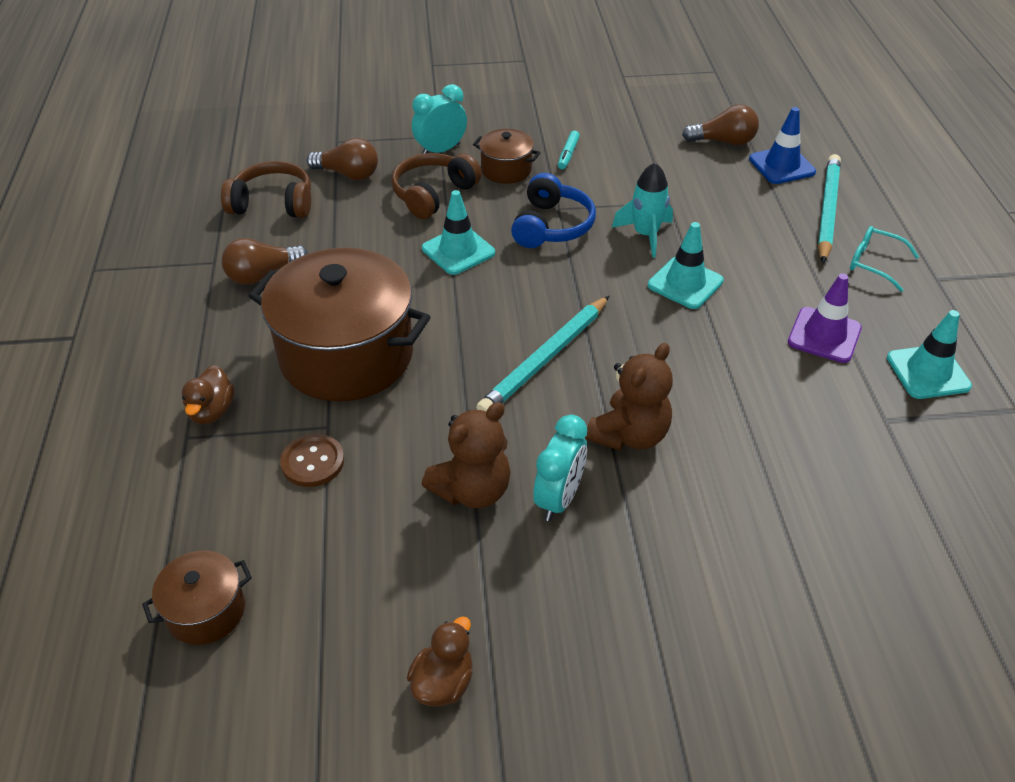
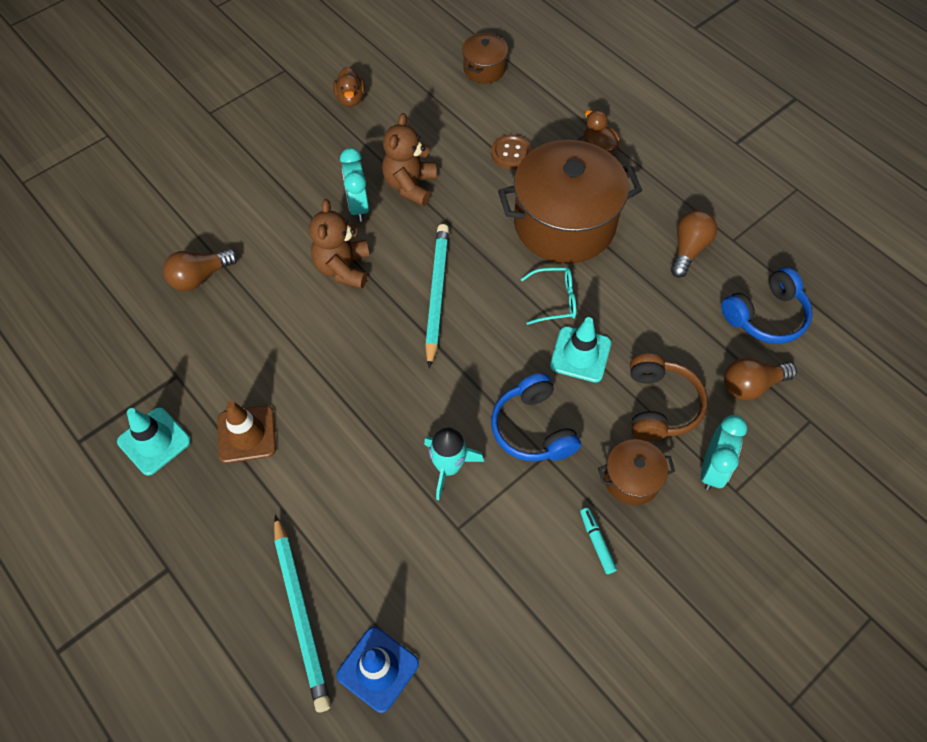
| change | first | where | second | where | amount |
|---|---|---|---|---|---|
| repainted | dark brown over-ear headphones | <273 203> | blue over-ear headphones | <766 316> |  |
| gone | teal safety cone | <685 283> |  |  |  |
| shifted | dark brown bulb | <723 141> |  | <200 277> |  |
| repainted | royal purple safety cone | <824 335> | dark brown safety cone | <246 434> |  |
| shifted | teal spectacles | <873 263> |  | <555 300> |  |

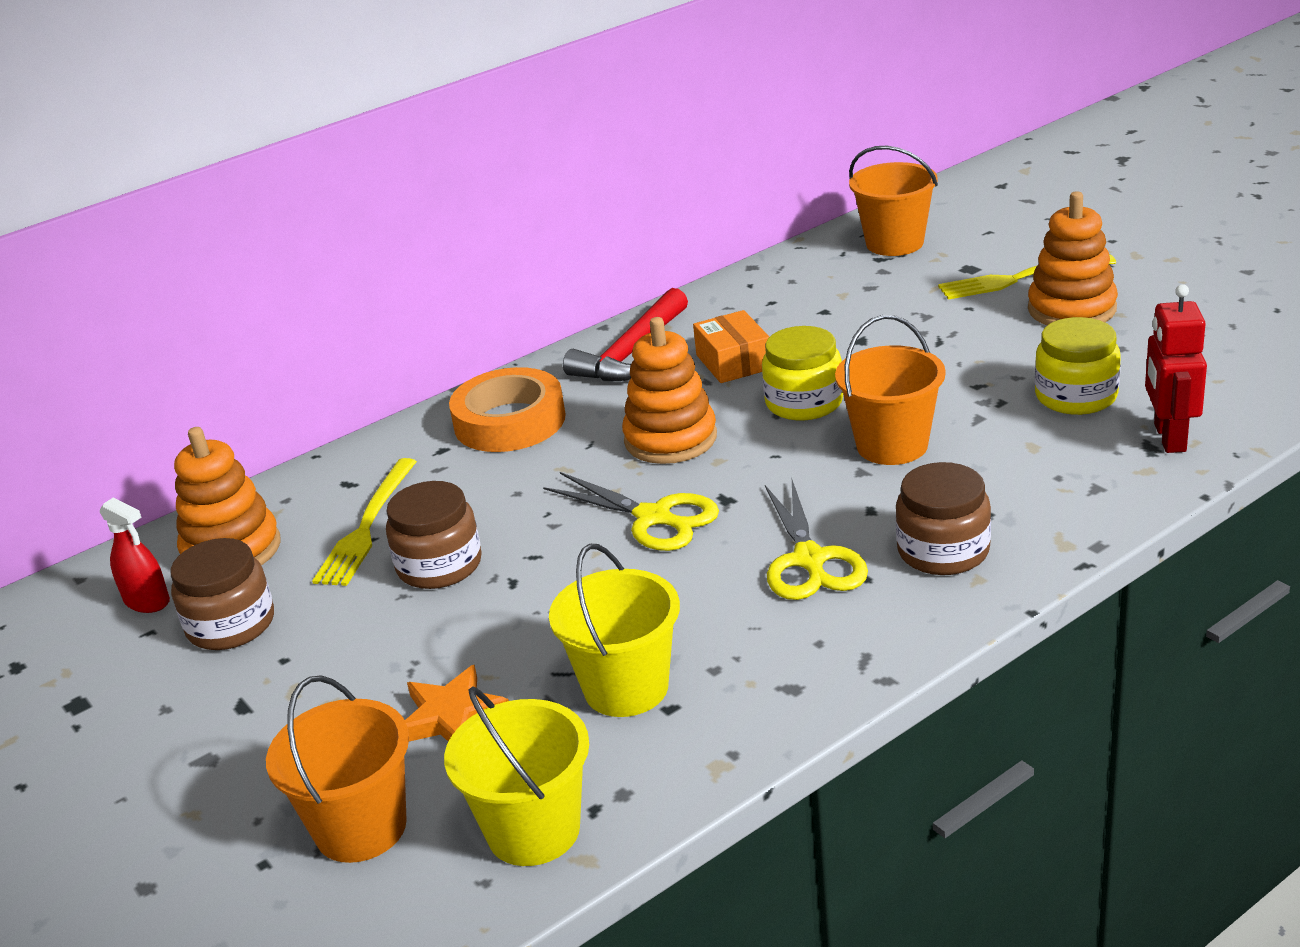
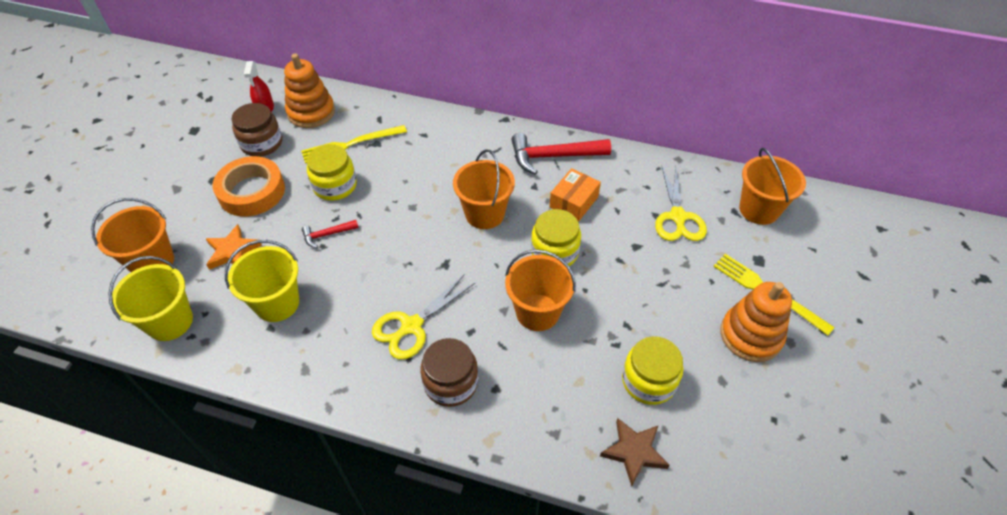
| change | first | where | second | where | amount |
|---|---|---|---|---|---|
| repainted | dark brown preserve jar | <439 565> | yellow preserve jar | <335 186> |  |
| shifted | orange roll of tape | <509 421> |  | <251 191> |  |
| shifted | yellow scissors | <654 518> |  | <678 217> |  |
| swapped | orange stacking rings | <670 439> | orange bucket | <485 214> |  |
| swapped | red robot figure | <1169 438> | dark brown star | <634 452> |  |
| new |  |  | red hammer | <327 234> |  |

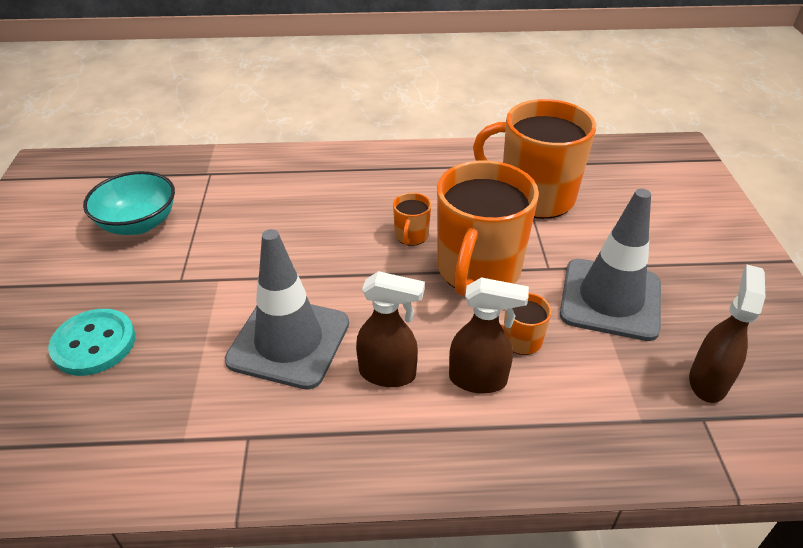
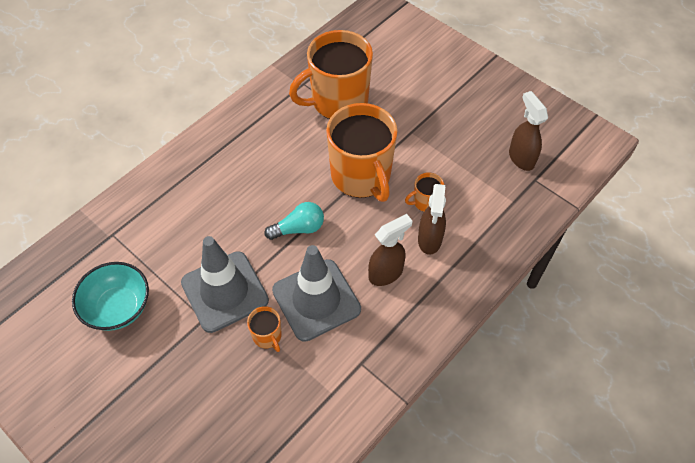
| change | first | where | second | where | amount |
|---|---|---|---|---|---|
| gone | teal button | <94 344> |  |  |  |
| shifted | orange tea mug | <411 236> |  | <267 336> |  |
| rotated | dark brown spray bottle | <478 380> |  | <429 240> | 135 degrees clockwise |
| shifted | gray safety cone | <610 299> |  | <224 291> |  |
| new |  |  | teal bulb | <299 228> |  |

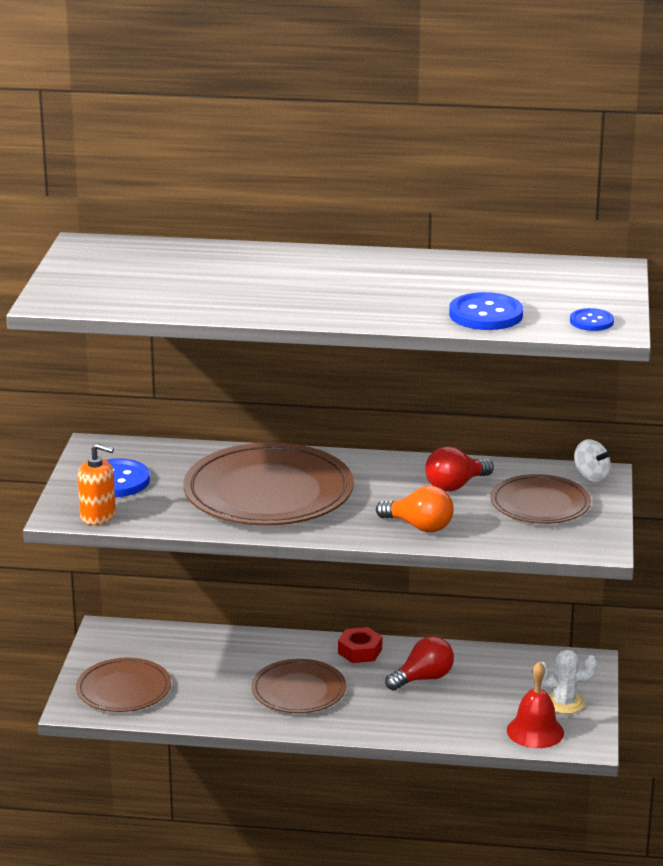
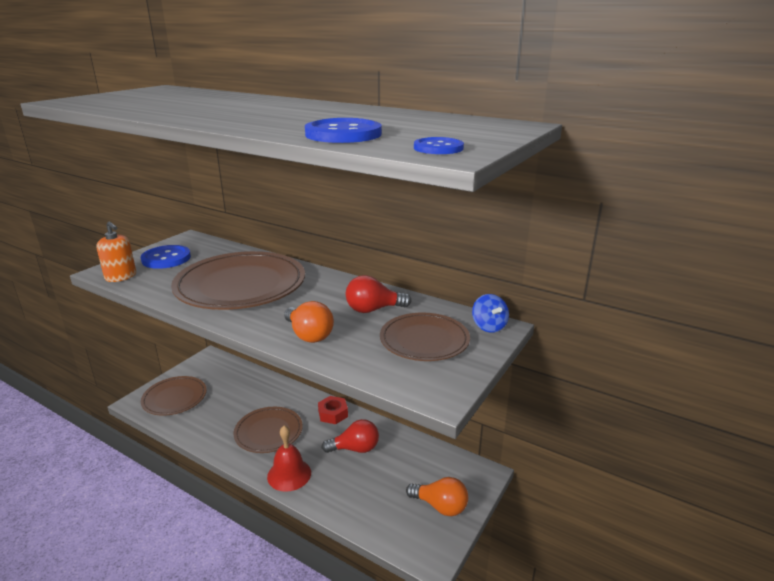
| change | first | where | second | where | amount |
|---|---|---|---|---|---|
| shifted | red school bell | <535 731> |  | <289 474> |  |
| swapped | pure white cactus | <564 703> | orange bulb | <440 506> |  |
| repainted | pure white whirligig | <590 476> | blue whirligig | <489 326> |  |

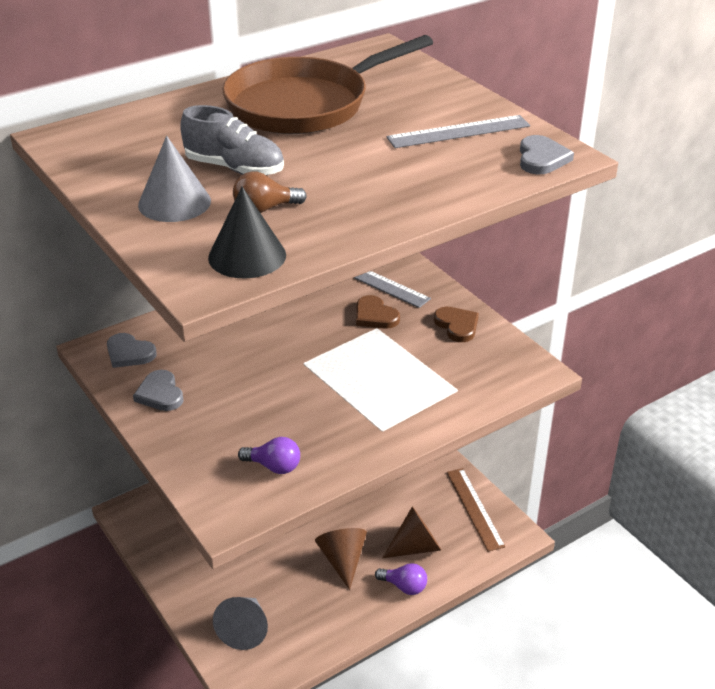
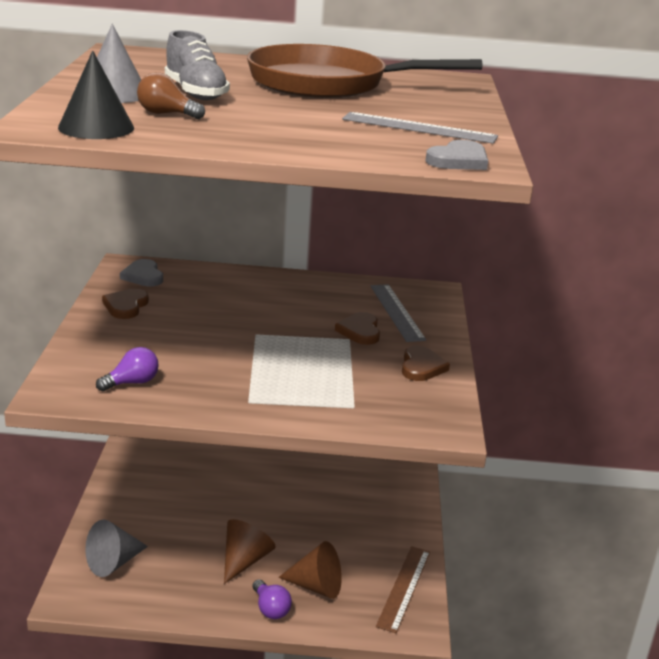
| change | first | where | second | where | amount |
|---|---|---|---|---|---|
| repainted | gray love heart | <160 394> | dark brown love heart | <126 306> |  |
| rotated | royal purple bulb | <274 466> |  | <132 383> | 90 degrees counterclockwise |

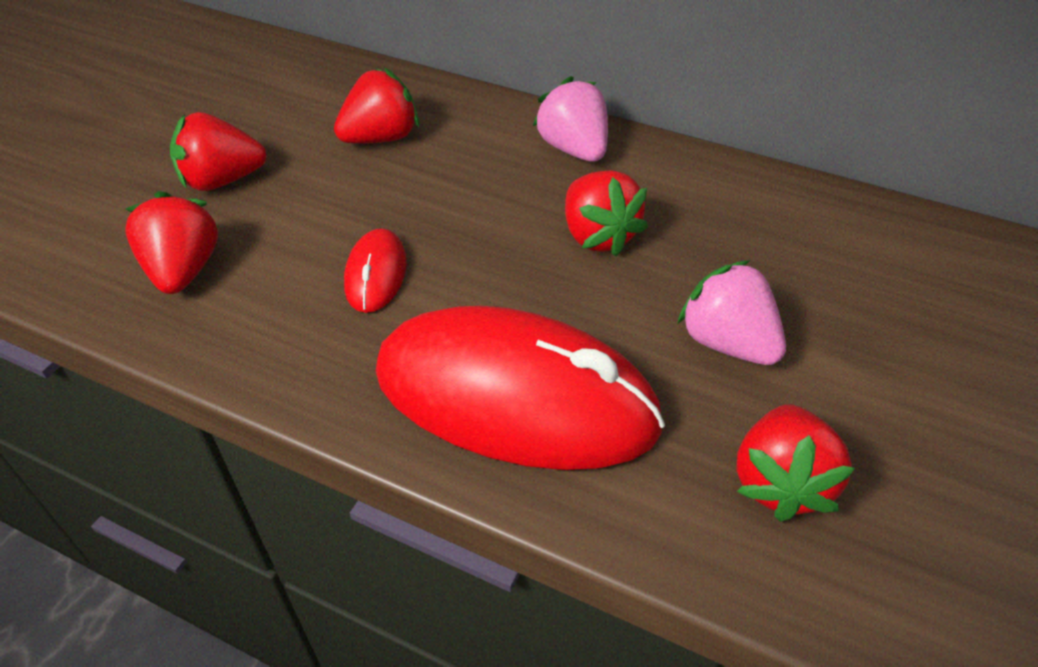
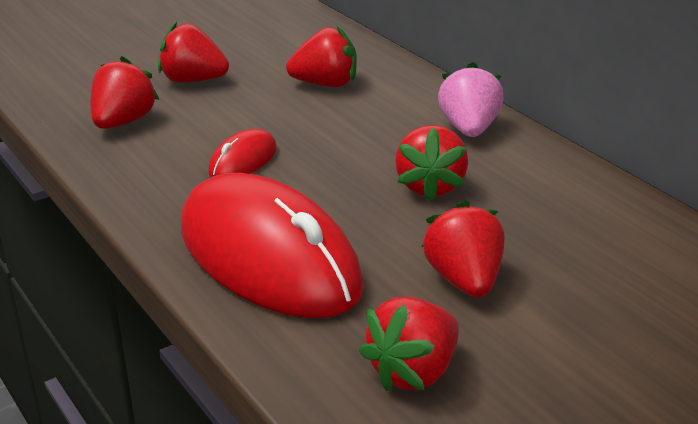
| change | first | where | second | where | amount |
|---|---|---|---|---|---|
| repainted | pink toy strawberry | <727 342> | red toy strawberry | <464 280> |  |

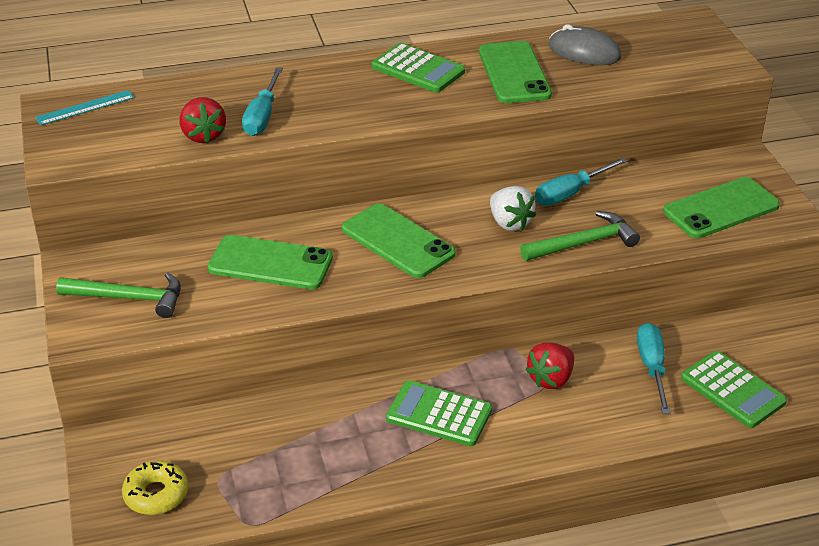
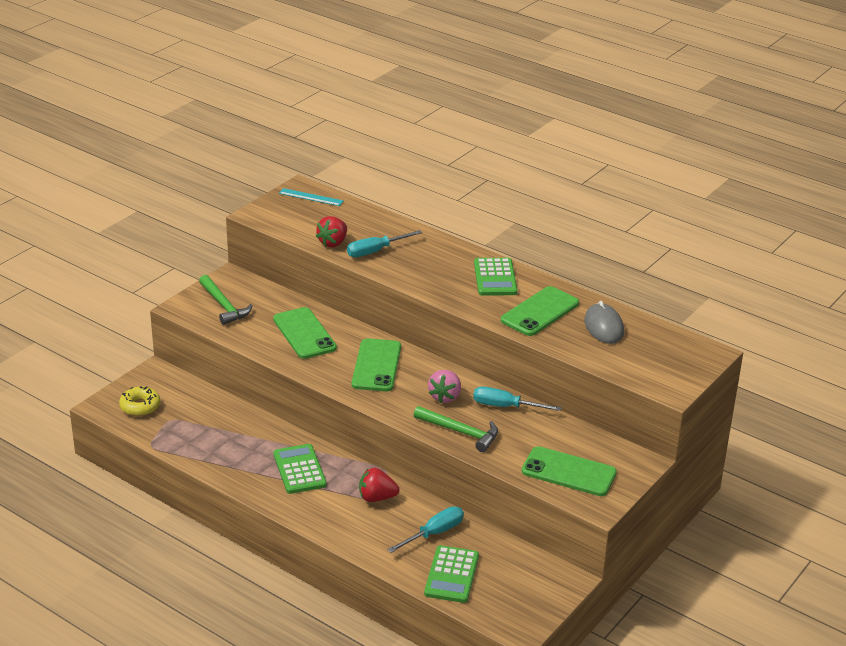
| change | first | where | second | where | amount |
|---|---|---|---|---|---|
| repainted | pure white toy strawberry | <509 223> | pink toy strawberry | <445 397> |  |

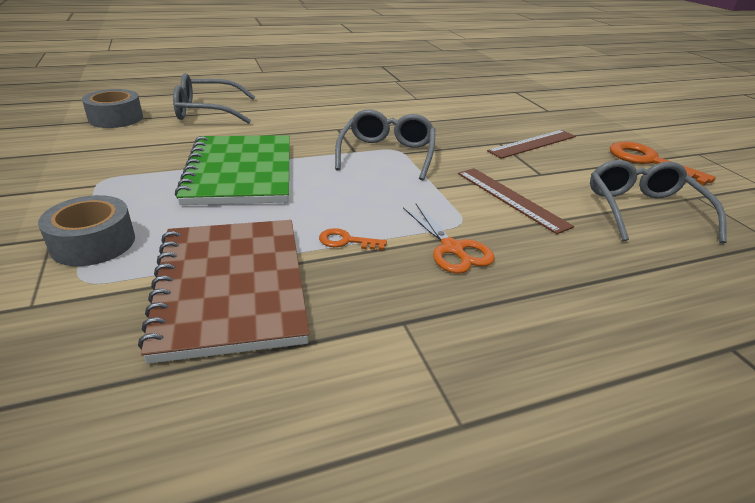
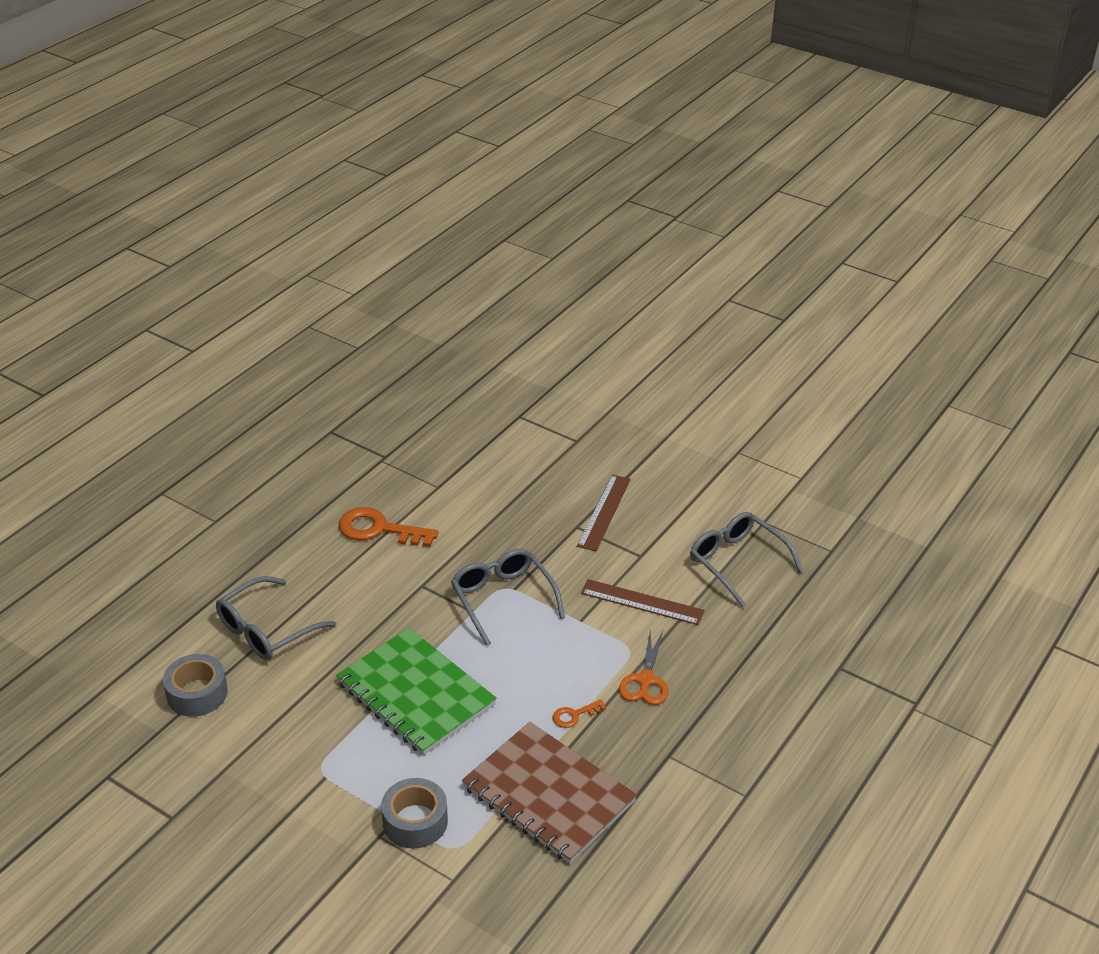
| change | first | where | second | where | amount |
|---|---|---|---|---|---|
| rotated | orange scissors | <452 249> |  | <645 680> | 75 degrees clockwise |
| shifted | orange door key | <649 162> |  | <379 529> |  |

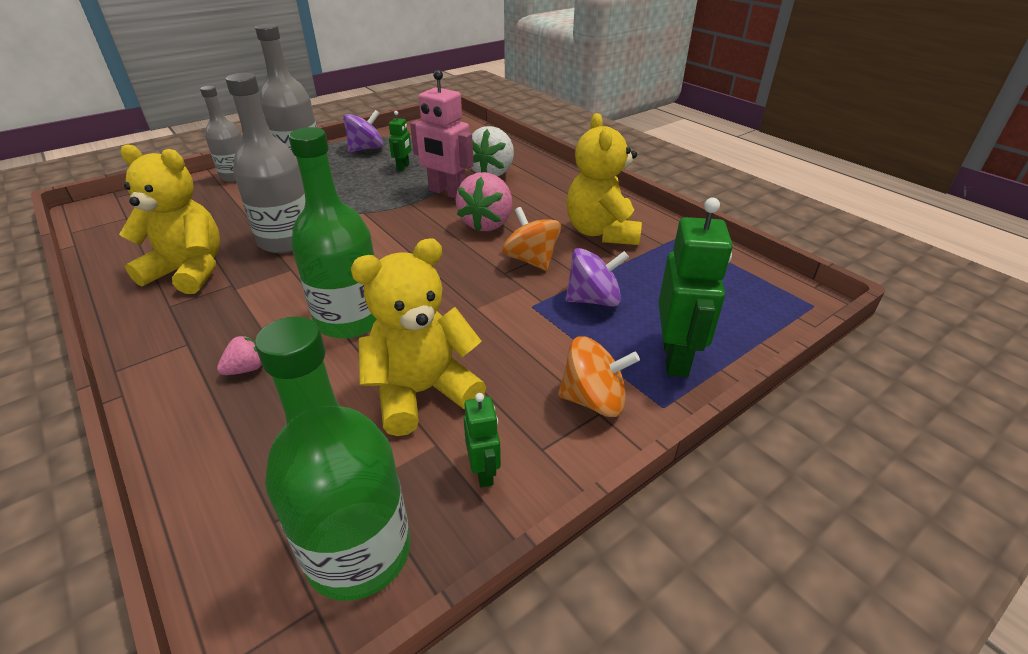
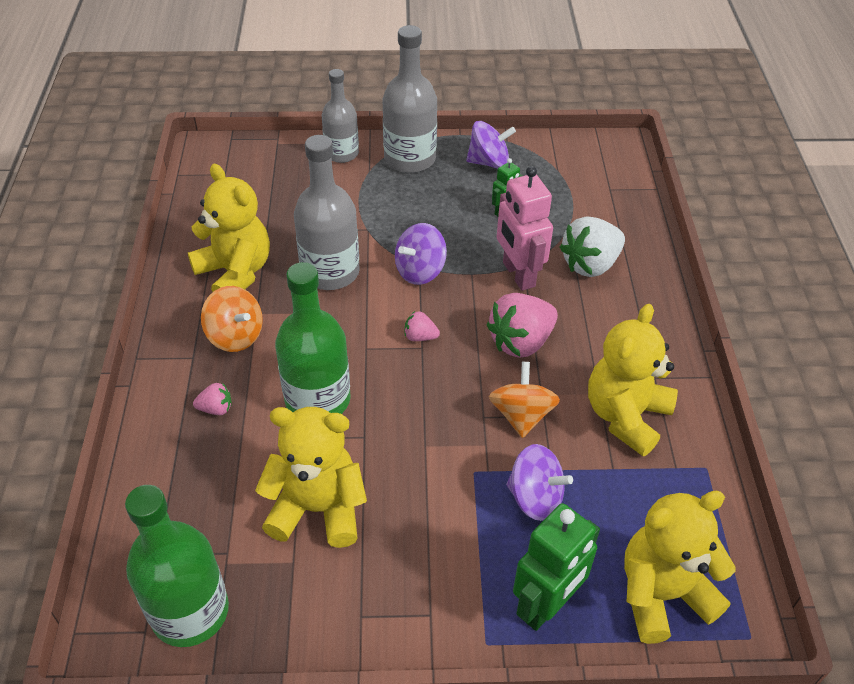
| change | first | where | second | where | amount |
|---|---|---|---|---|---|
| gone | leaf-green robot figure | <484 472> |  |  |  |
| shifted | orange whirligig | <593 400> |  | <235 336> |  |
| new |  |  | royal purple whirligig | <420 271> |  |
| new |  |  | pink toy strawberry | <420 337> |  |
| new |  |  | yellow teddy bear | <662 594> |  |

